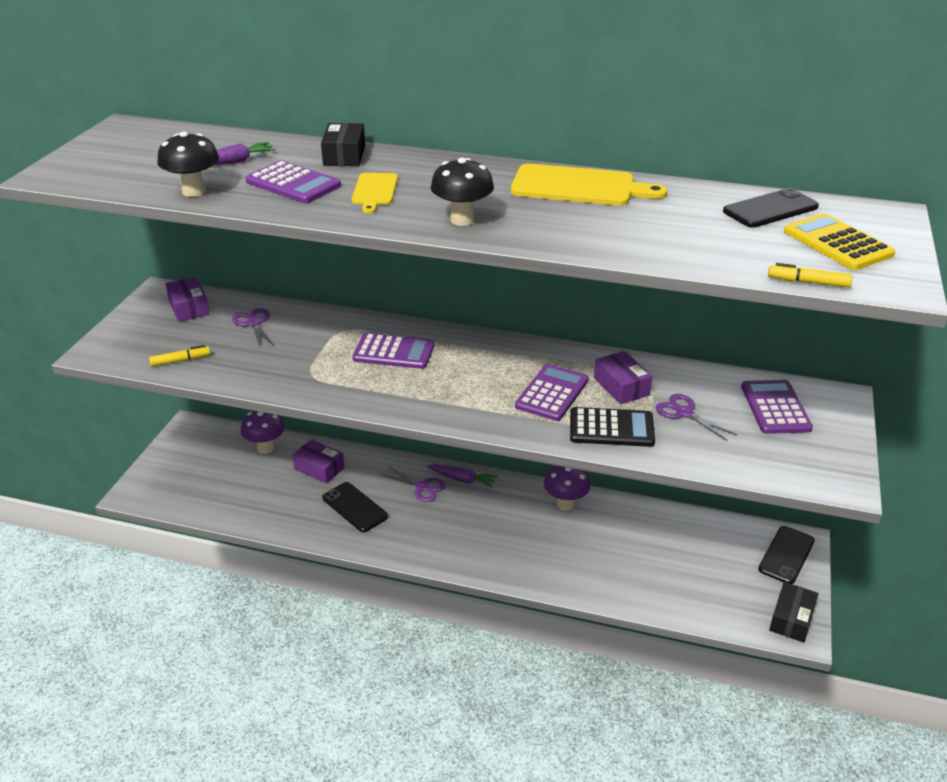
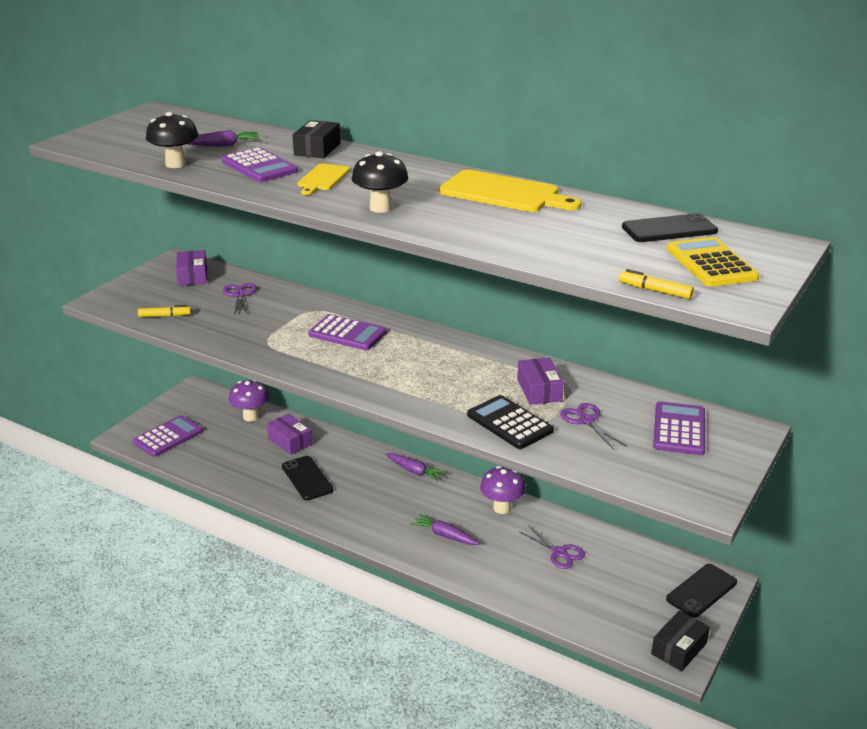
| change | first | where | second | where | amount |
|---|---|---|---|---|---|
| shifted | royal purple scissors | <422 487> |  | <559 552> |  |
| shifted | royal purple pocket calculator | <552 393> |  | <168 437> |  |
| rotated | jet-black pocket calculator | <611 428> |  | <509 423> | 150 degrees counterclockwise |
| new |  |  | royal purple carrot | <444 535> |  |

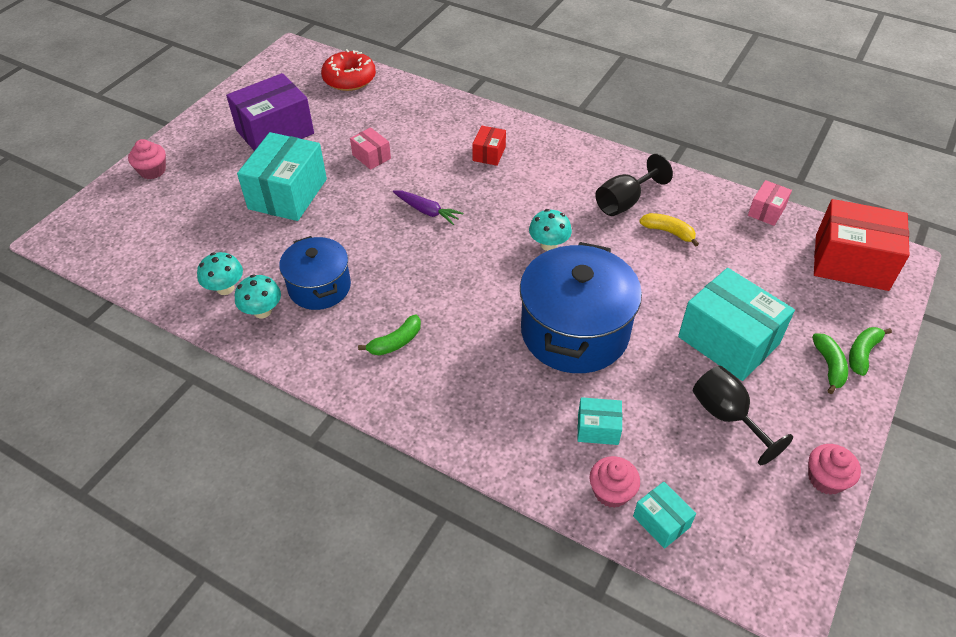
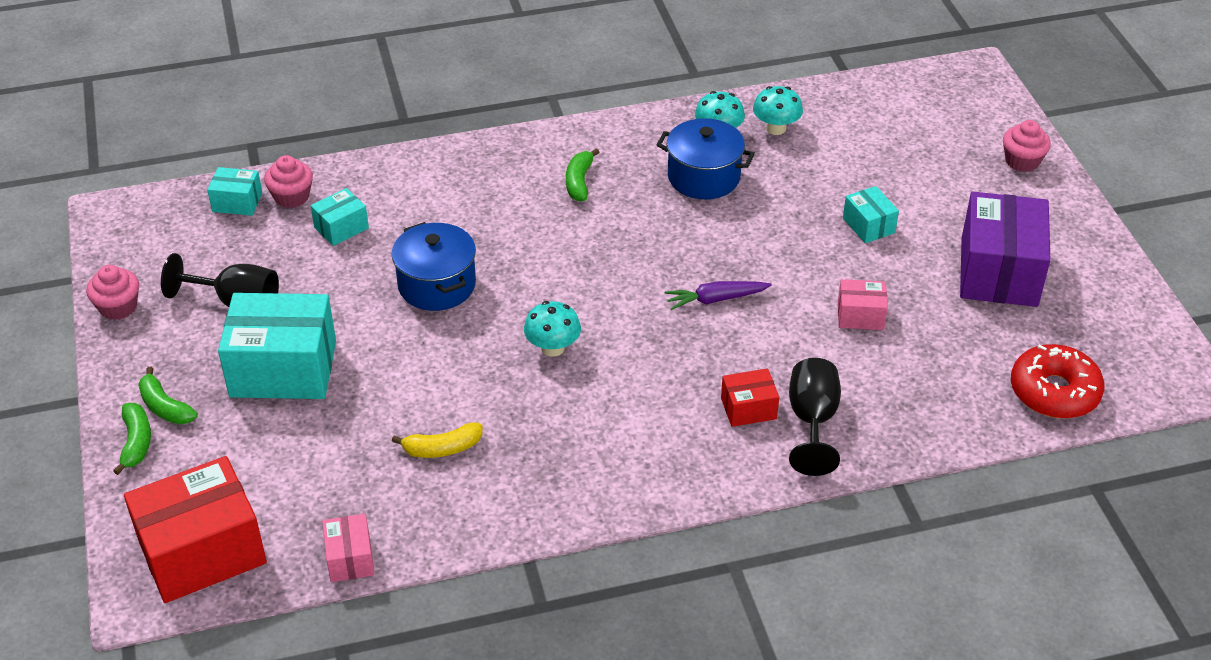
| change | first | where | second | where | amount |
|---|---|---|---|---|---|
| scaled | teal package | <287 194> |  | <868 225> | x0.48 |
| rotated | red package | <489 154> |  | <748 408> | 75 degrees counterclockwise |
| scaled | blue cooking pot | <574 332> |  | <437 285> | x0.61 |
| shifted | jet-black chalice | <624 202> |  | <812 421> |  |

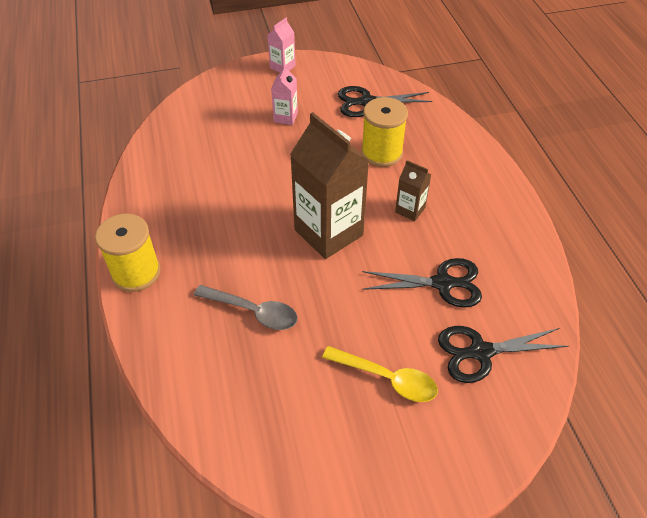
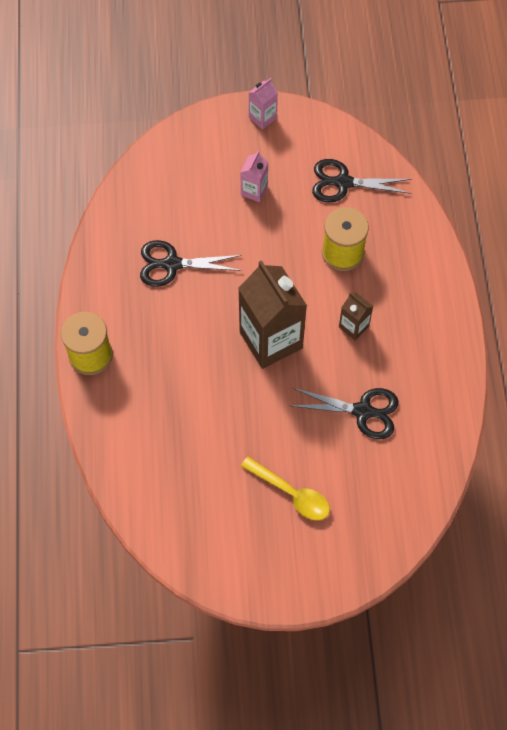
| change | first | where | second | where | amount |
|---|---|---|---|---|---|
| gone | gray tablespoon | <253 311> |  |  |  |
| shifted | jet-black scissors | <480 352> |  | <172 264> |  |

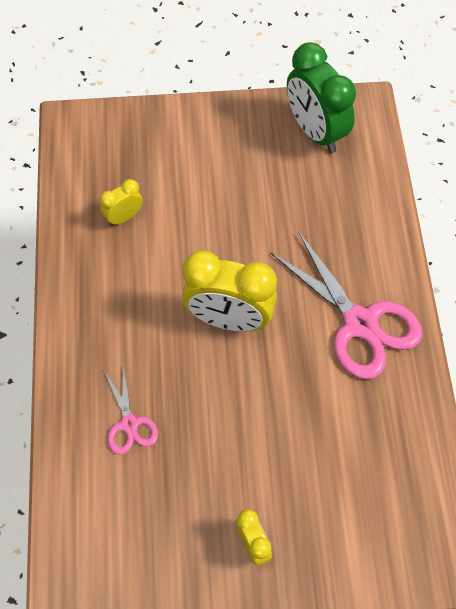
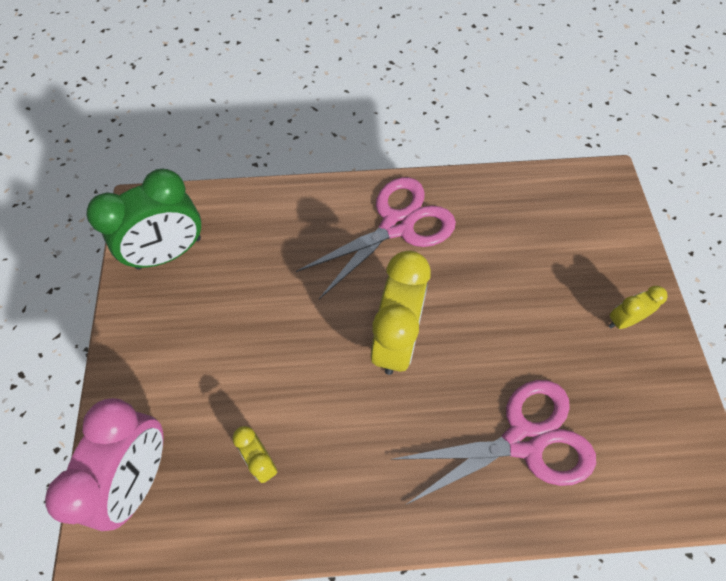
| change | first | where | second | where | amount |
|---|---|---|---|---|---|
| scaled | pink scissors | <129 424> |  | <523 440> | x1.96 |
| new |  |  | pink alarm clock | <140 477> |  |

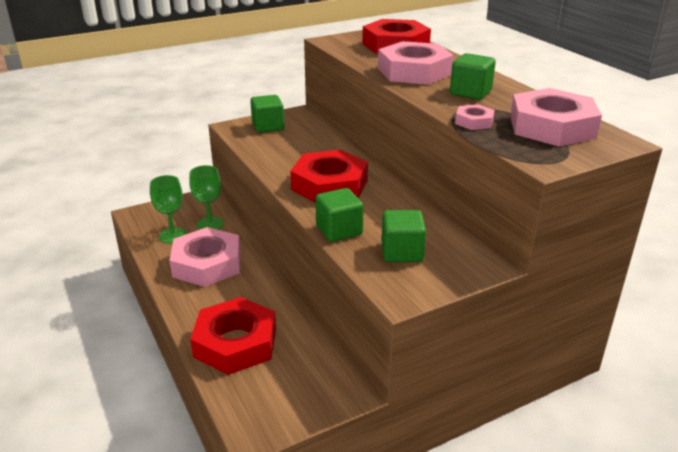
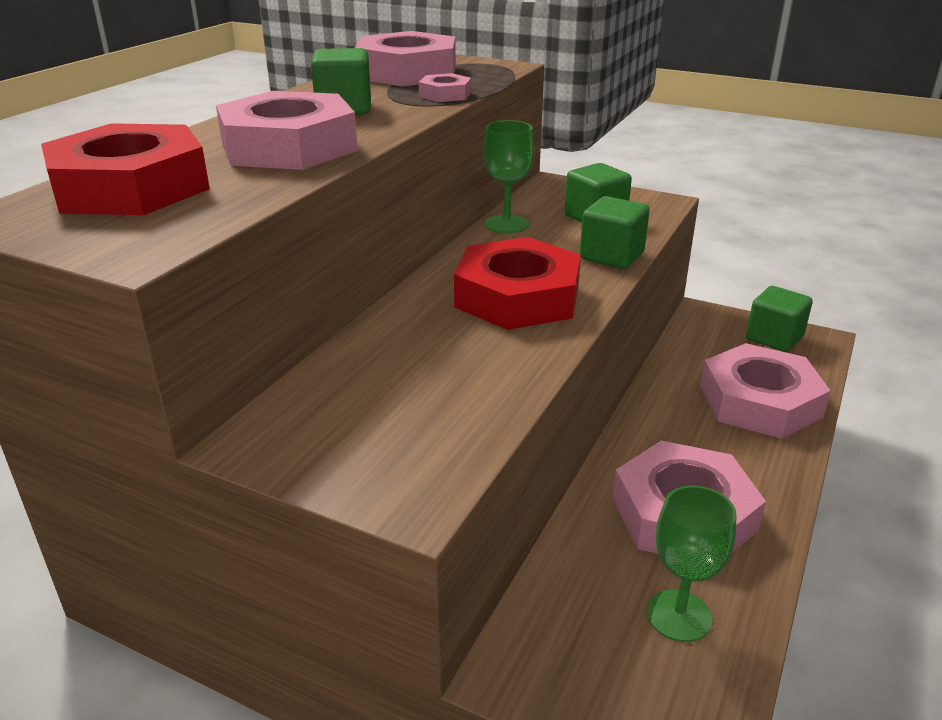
| change | first | where | second | where | amount |
|---|---|---|---|---|---|
| shifted | leaf-green chalice | <210 224> |  | <506 224> |  |
| repainted | red hexagon nut | <235 343> | pink hexagon nut | <759 401> |  |
| shifted | leaf-green block | <268 126> |  | <774 338> |  |

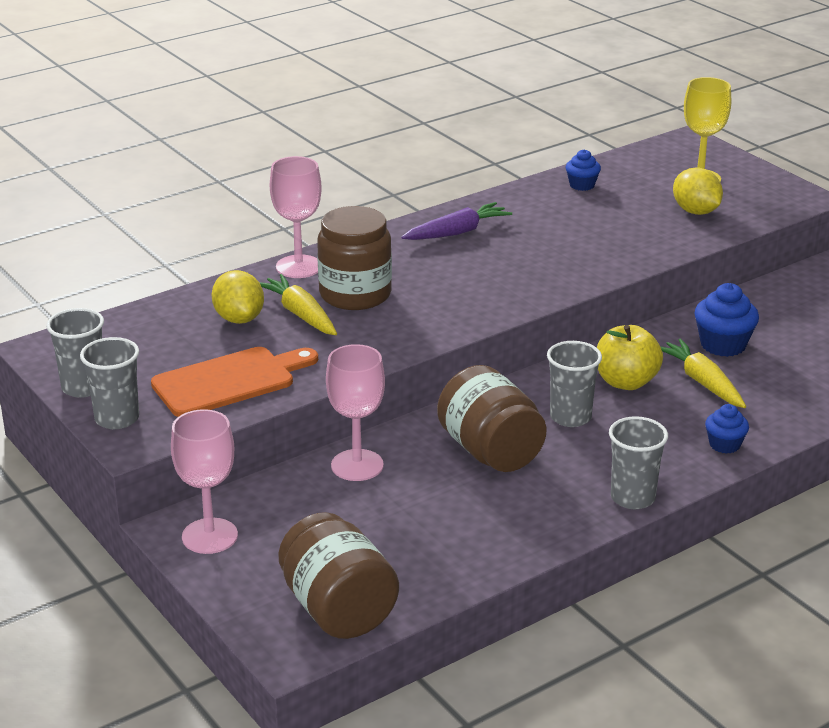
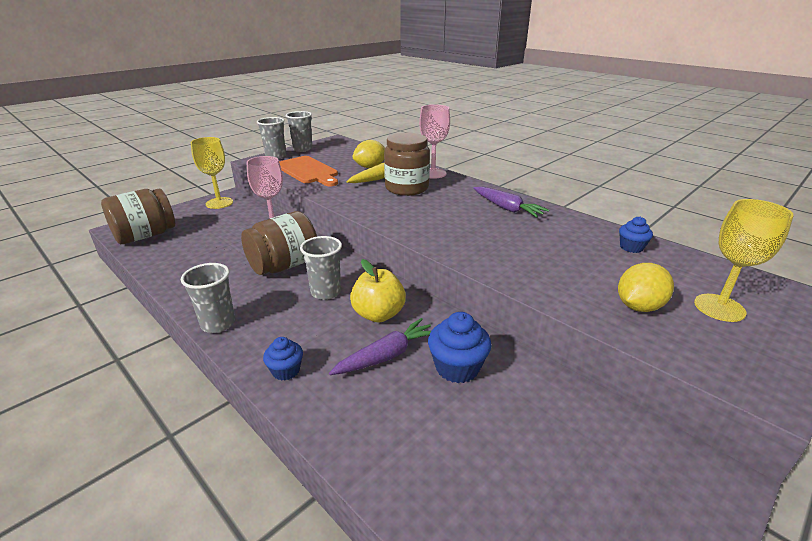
| change | first | where | second | where | amount |
|---|---|---|---|---|---|
| repainted | pink chalice | <209 536> | yellow chalice | <219 203> |  |
| repainted | yellow carrot | <702 382> | royal purple carrot | <387 355> |  |

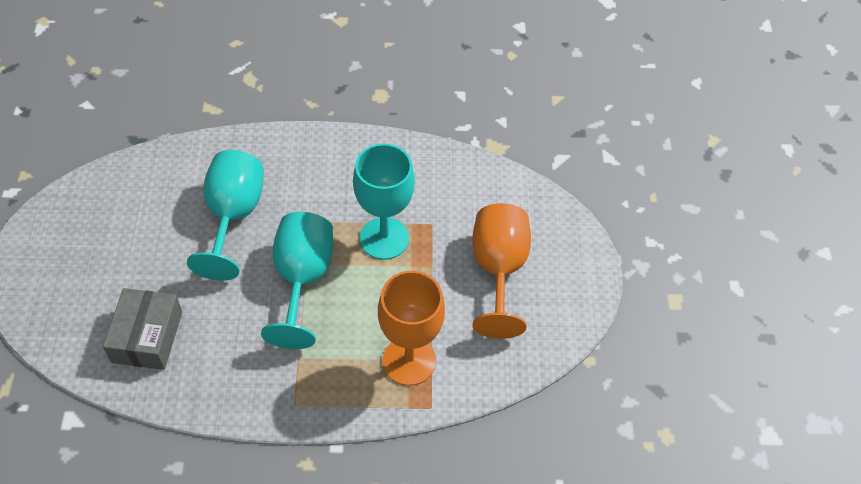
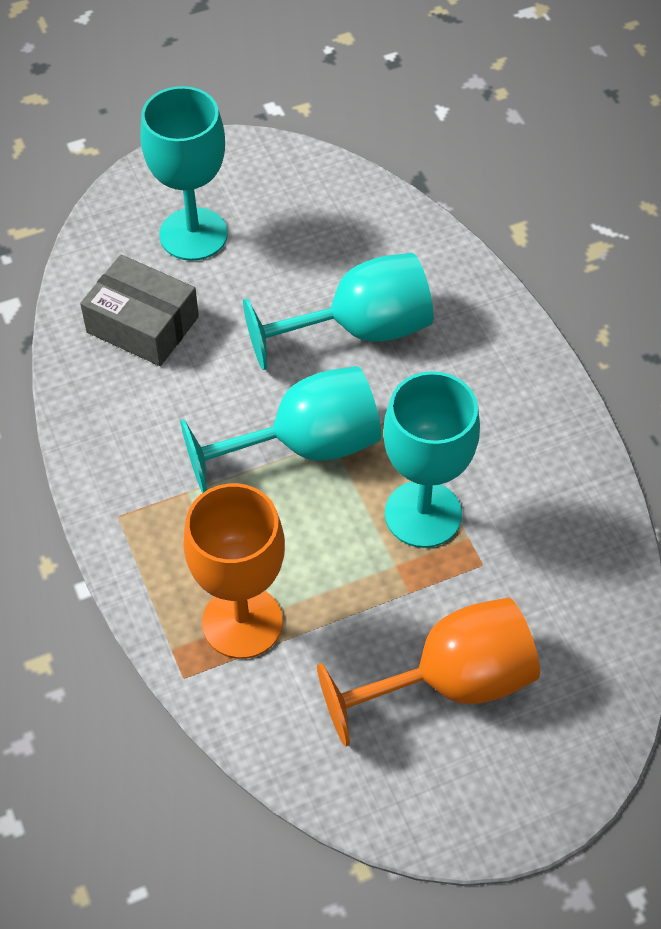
| change | first | where | second | where | amount |
|---|---|---|---|---|---|
| rotated | gray package | <147 337> |  | <142 324> | 45 degrees clockwise |
| new |  |  | teal chalice | <193 234> |  |

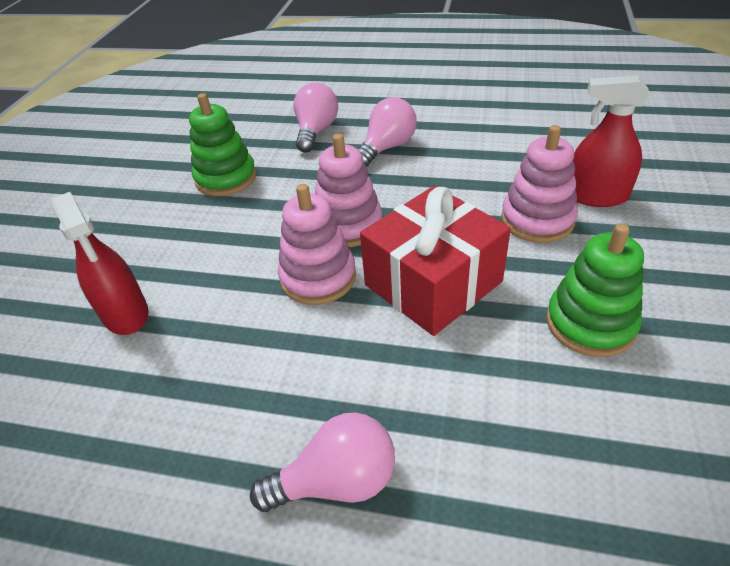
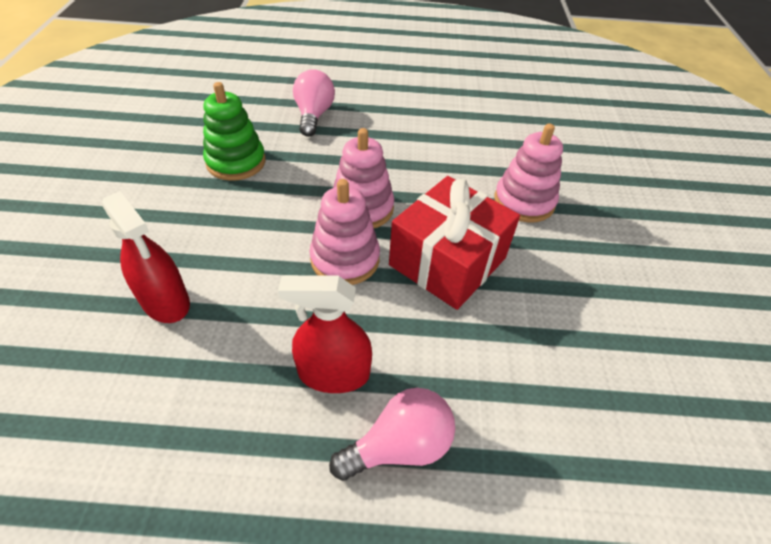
| change | first | where | second | where | amount |
|---|---|---|---|---|---|
| gone | pink bulb | <387 148> |  |  |  |
| gone | leaf-green stacking rings | <590 323> |  |  |  |
| shifted | red spray bottle | <596 196> |  | <333 373> |  |

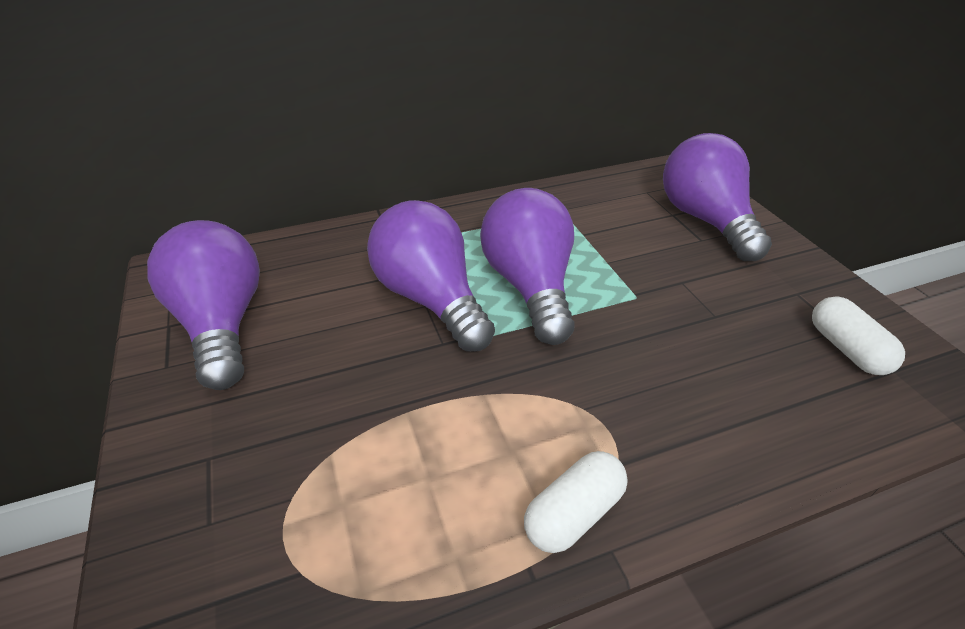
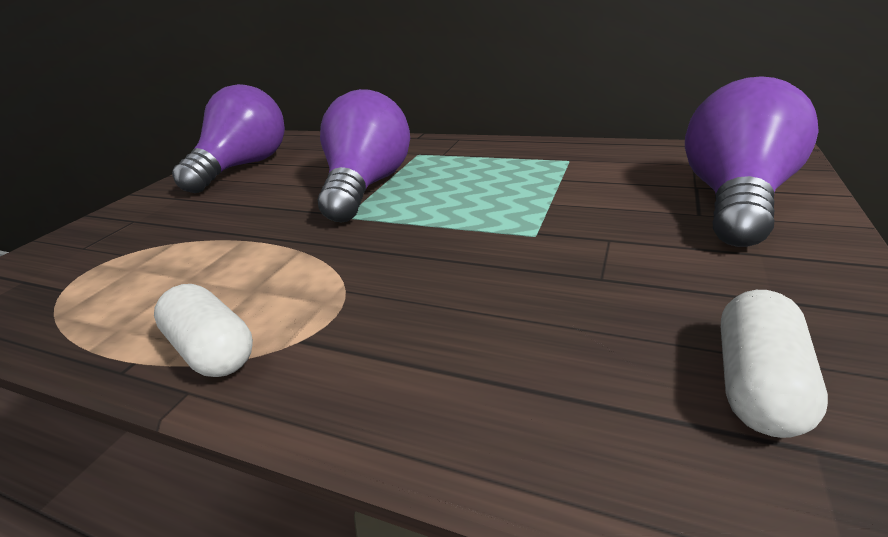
| change | first | where | second | where | amount |
|---|---|---|---|---|---|
| gone | royal purple bulb | <530 286> |  |  |  |
| rotated | pure white pill shape | <574 513> |  | <212 350> | 45 degrees clockwise |

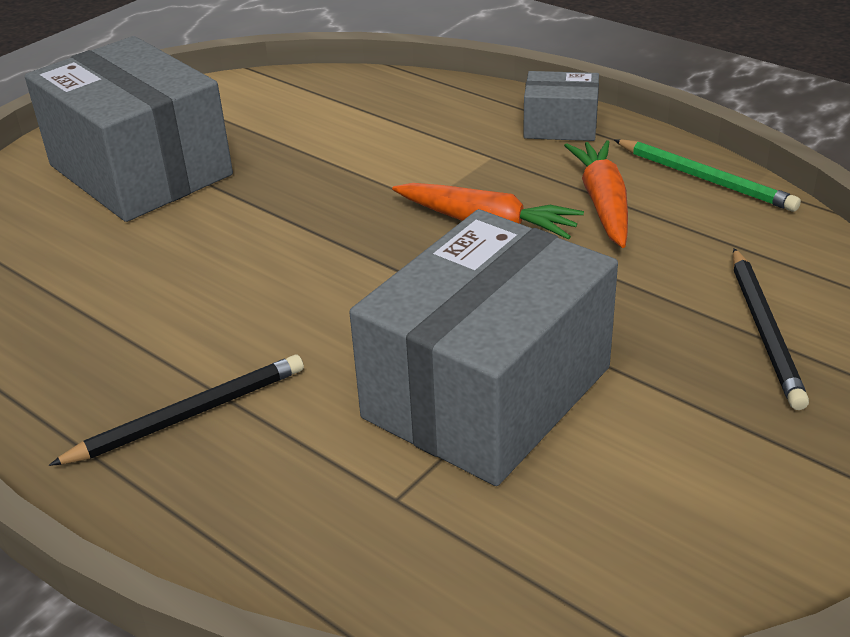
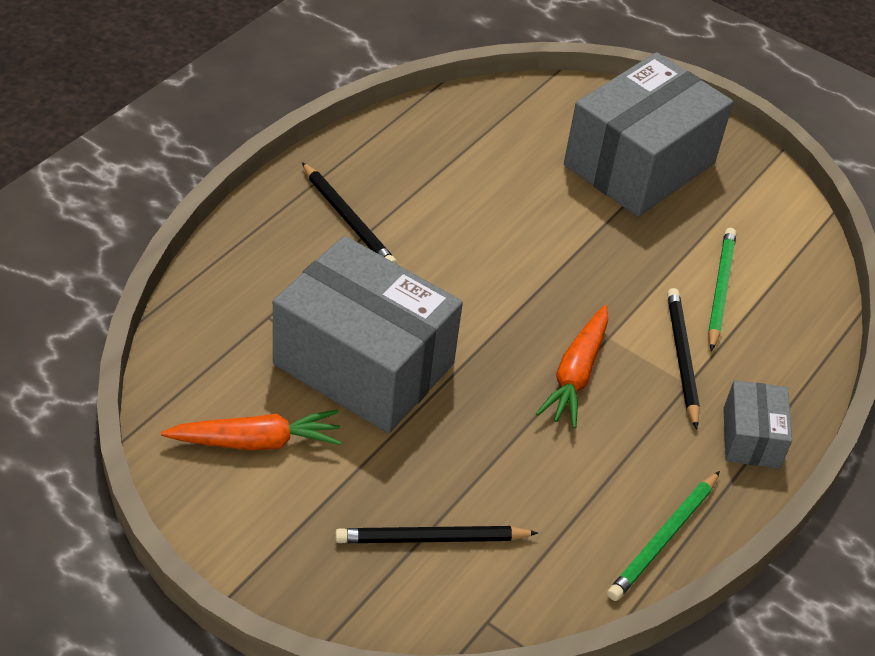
| change | first | where | second | where | amount |
|---|---|---|---|---|---|
| shifted | orange carrot | <603 203> |  | <256 441> |  |
| new |  |  | jet-black lead pencil | <682 358> |  |
| new |  |  | leaf-green lead pencil | <720 290> |  |

